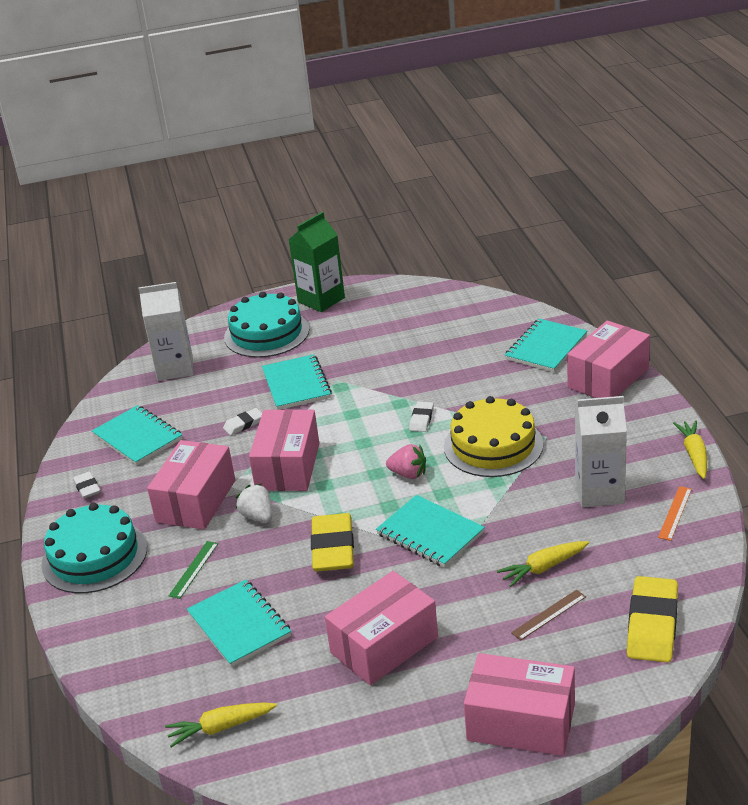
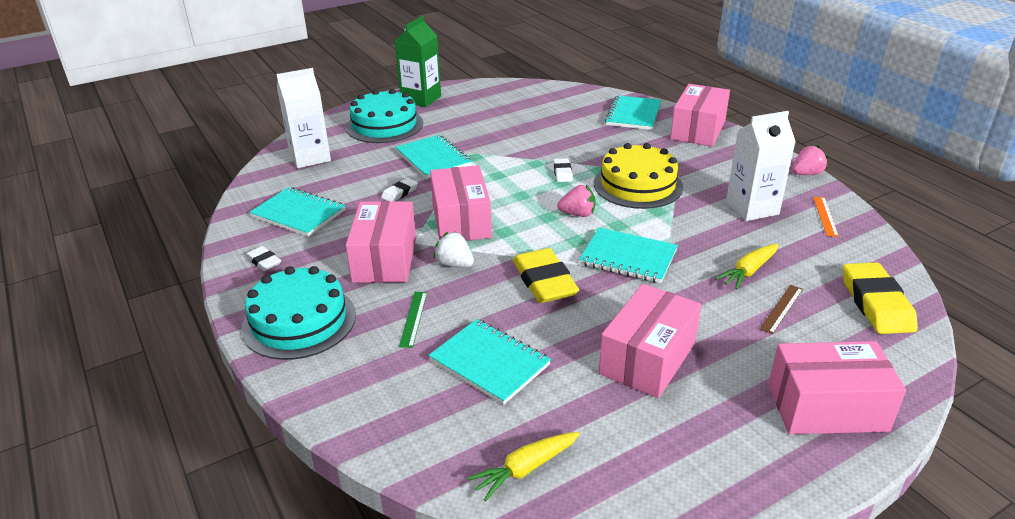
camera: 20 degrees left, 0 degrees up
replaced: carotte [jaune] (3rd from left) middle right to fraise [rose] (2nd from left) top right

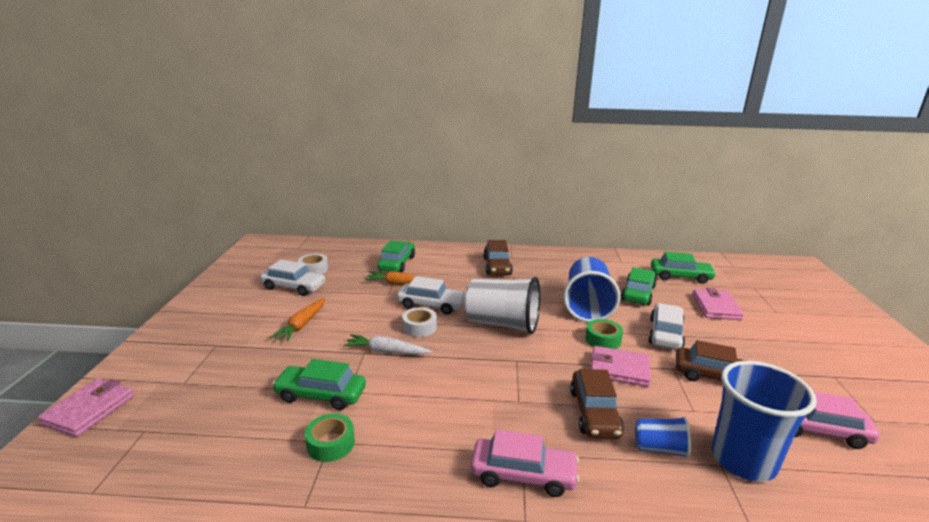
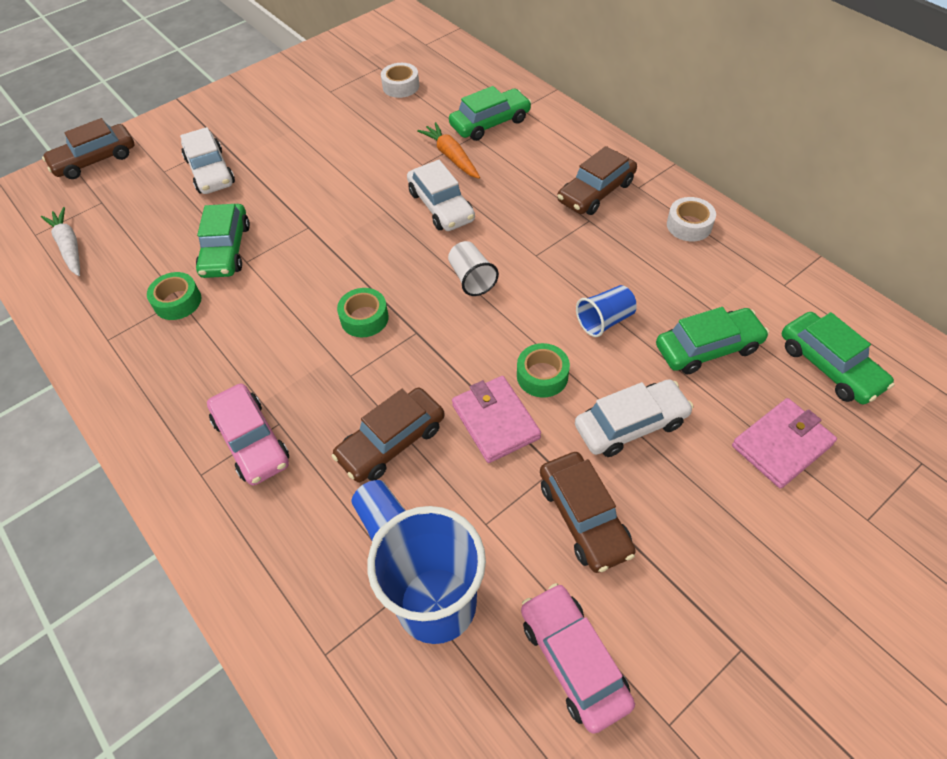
camera: 50 degrees right, 30 degrees up
removed: carotte [orange] (1st from left) middle left
added: ruban adhésif [vert] (2nd from left) centre
moved: voiture [blanc] (1st from left) middle left to top left; carotte [blanc] centre to top left; ruban adhésif [blanc] (2nd from left) centre to top right
replaced: portefeuille [rose] (1st from left) bottom left to voiture [marron] (1st from left) top left
turned: voiture [vert] (1st from left) bottom centre = top left 150 degrees counterclockwise
resized: gobelet [blanc] centre = centre x0.51; gobelet [bleu] (1st from left in the first image) centre = centre x0.51

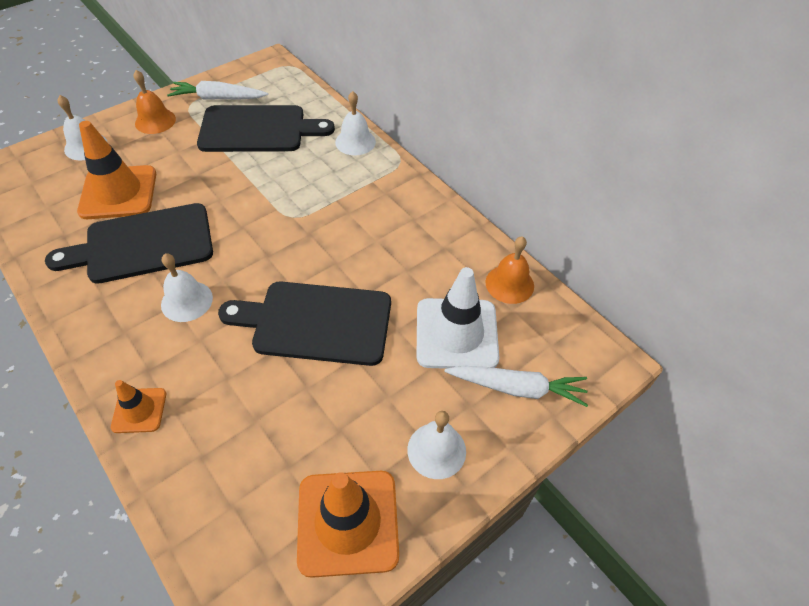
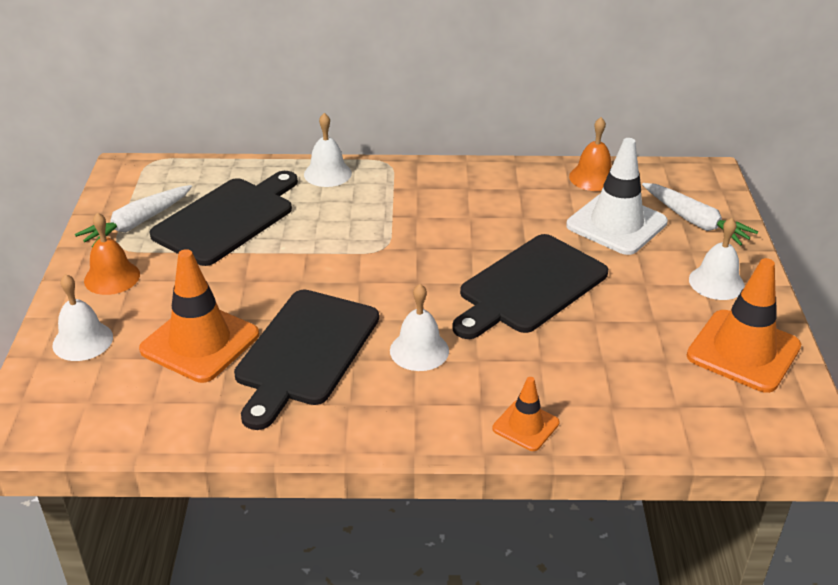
camera: 50 degrees left, 15 degrees down
turned: carotte [blanc] (2nd from left) centre = middle right 90 degrees clockwise

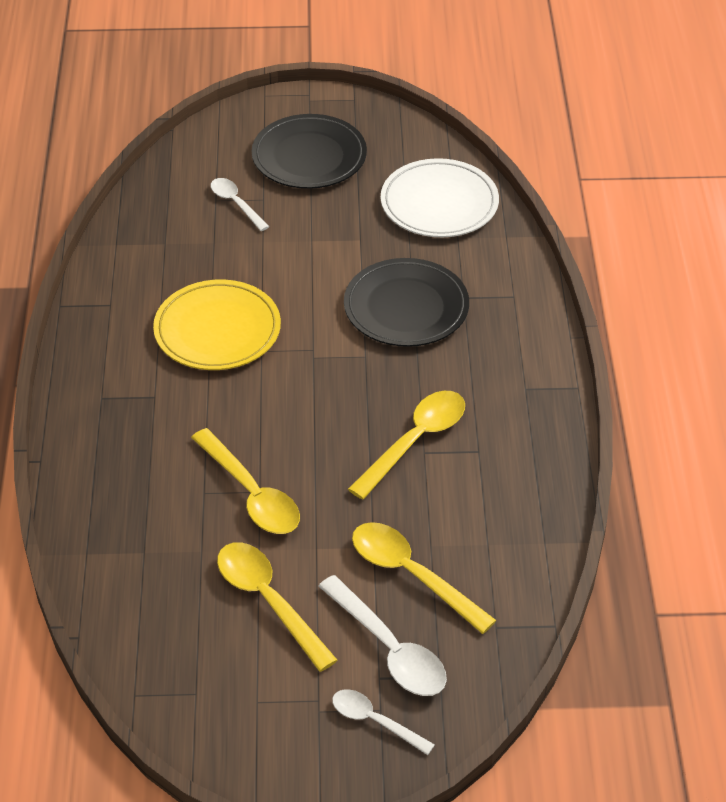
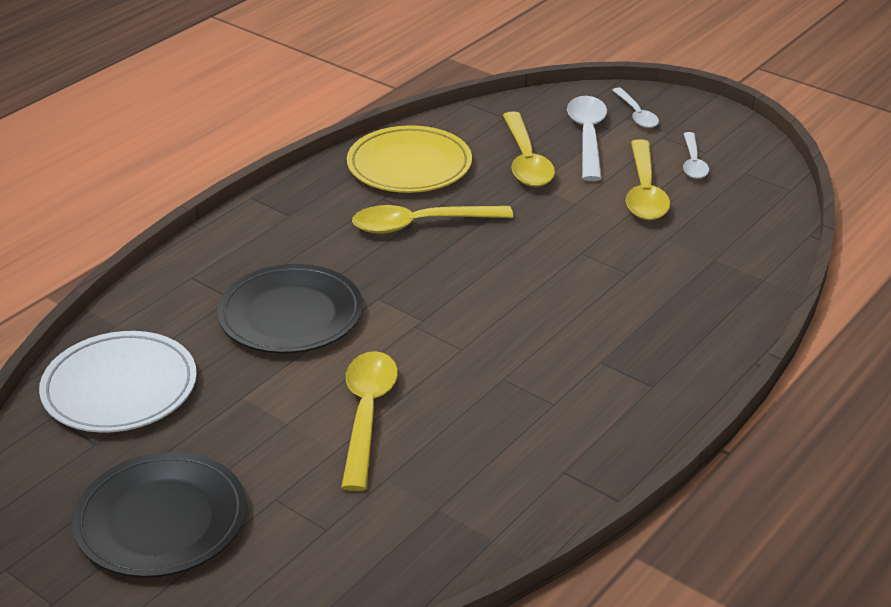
camera: 140 degrees left, 10 degrees down
moved: assiette [jaune] middle left to top centre; cuillère [jaune] (1st from left) centre to bottom centre; cuillère [blanc] (1st from left in the first image) top left to cuillère [blanc] (3rd from left) top right

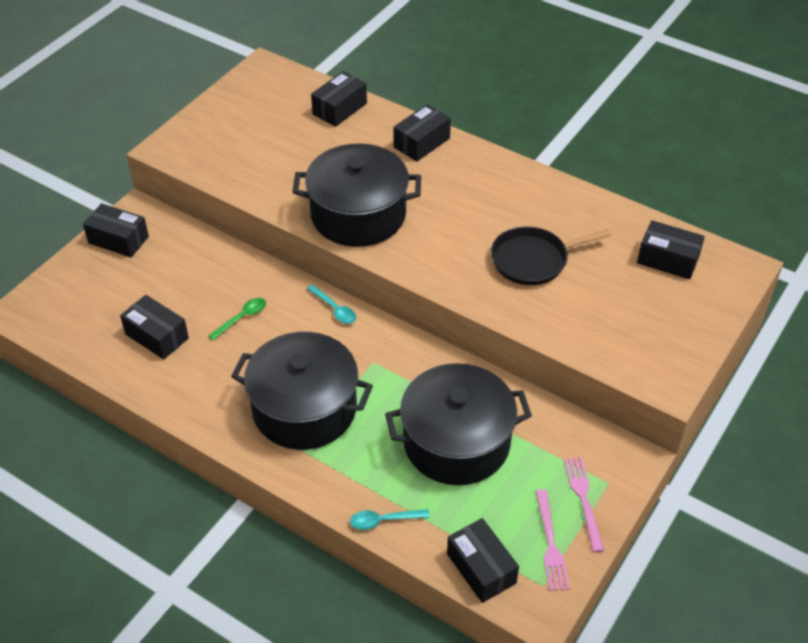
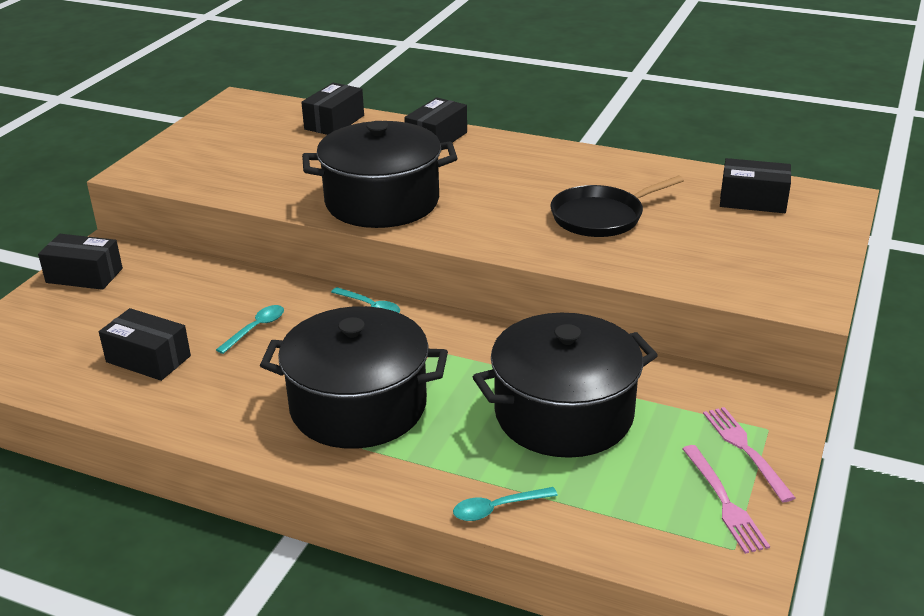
camera: 10 degrees left, 15 degrees down
removed: boîte [noir] (5th from left) bottom centre
recoloured: cuillère [vert] middle left to cuillère [turquoise] (1st from left) middle left

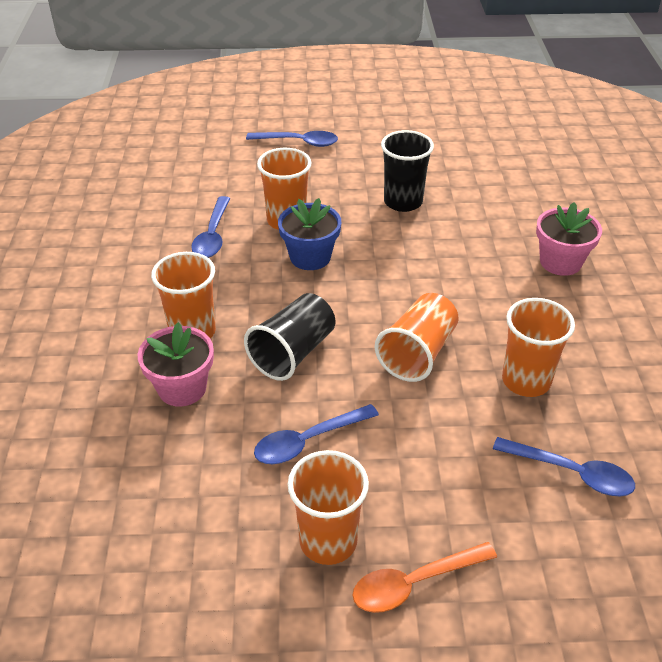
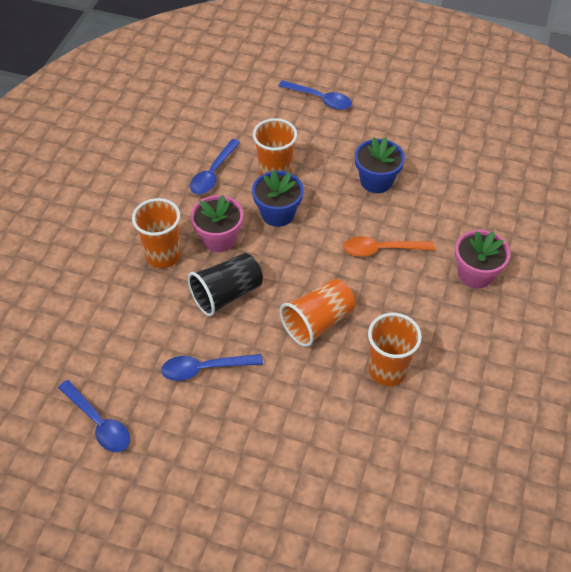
camera: 20 degrees right, 10 degrees up
removed: gobelet [orange] (3rd from left) bottom centre
moved: pot de fleurs [rose] (1st from left) middle left to centre; cuillère [orange] bottom centre to middle right; cuillère [bleu] (4th from left in the first image) bottom right to cuillère [bleu] (1st from left) bottom left
replaced: gobelet [noir] (2nd from left) top centre to pot de fleurs [bleu] (2nd from left) top centre

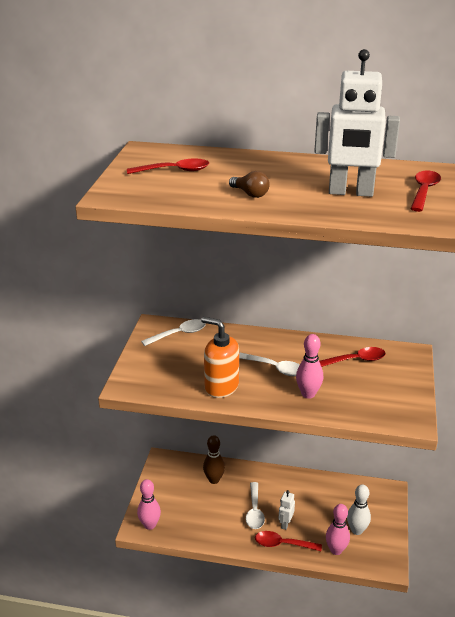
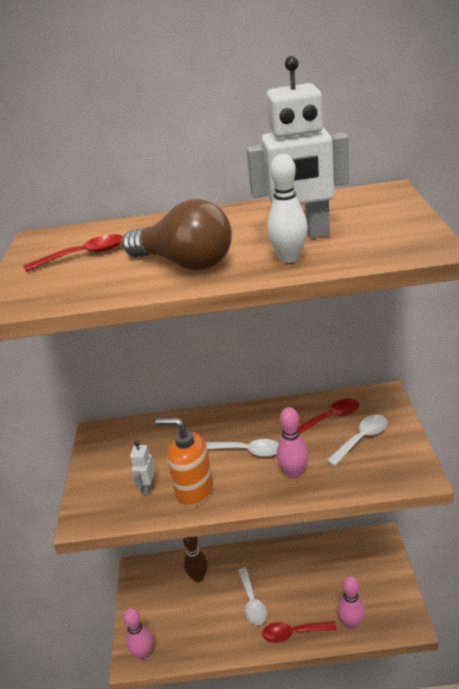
camera: 10 degrees left, 0 degrees up
removed: cuillère [rouge] (4th from left) top right
moved: cuillère [blanc] (1st from left in the first image) centre to cuillère [blanc] (3rd from left) middle right; robot [blanc] (1st from left) bottom centre to bottom left; quille [blanc] bottom right to top centre
resized: ampoule [marron] top centre = centre x2.08

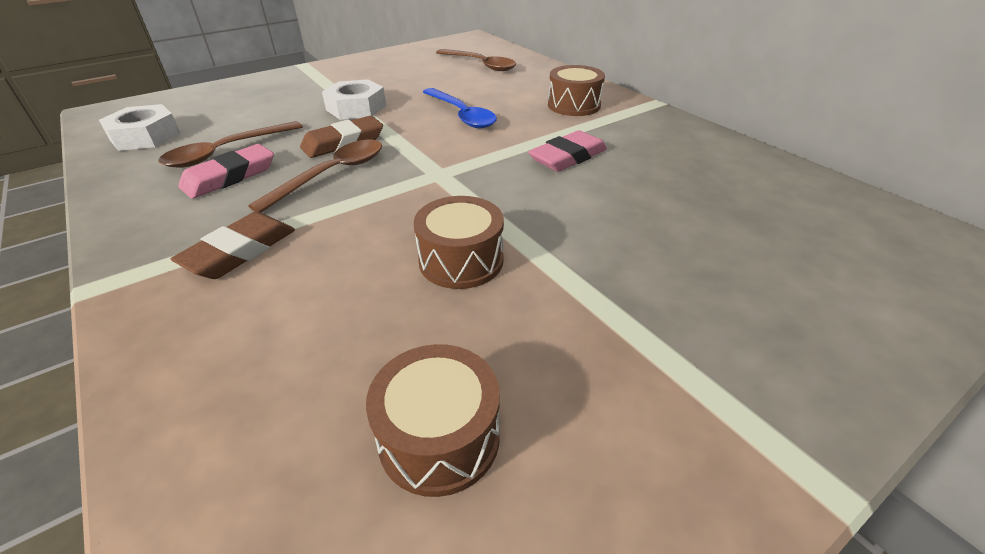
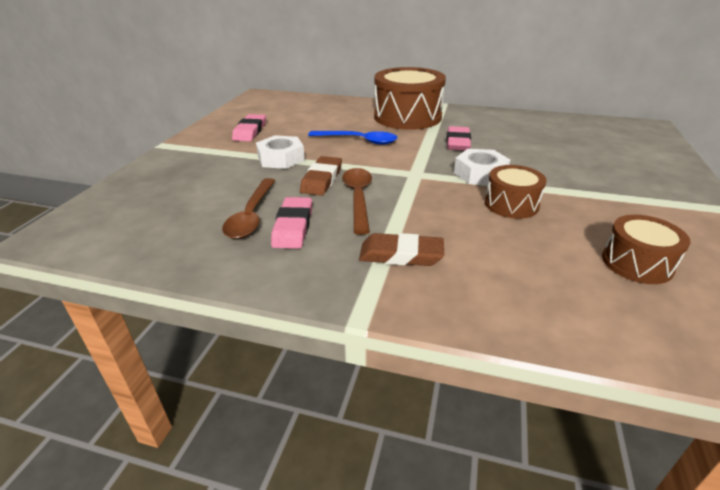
camera: 40 degrees left, 5 degrees down
removed: cuillère [marron] (3rd from left) top centre
added: gomme [rose] (1st from left) top centre
moved: écrou [blanc] (1st from left in the first image) top left to écrou [blanc] (2nd from left) middle right
turned: gomme [marron] (1st from left in the first image) middle left = centre 75 degrees counterclockwise
resized: tambour [marron] (3rd from left in the first image) top centre = top centre x1.88

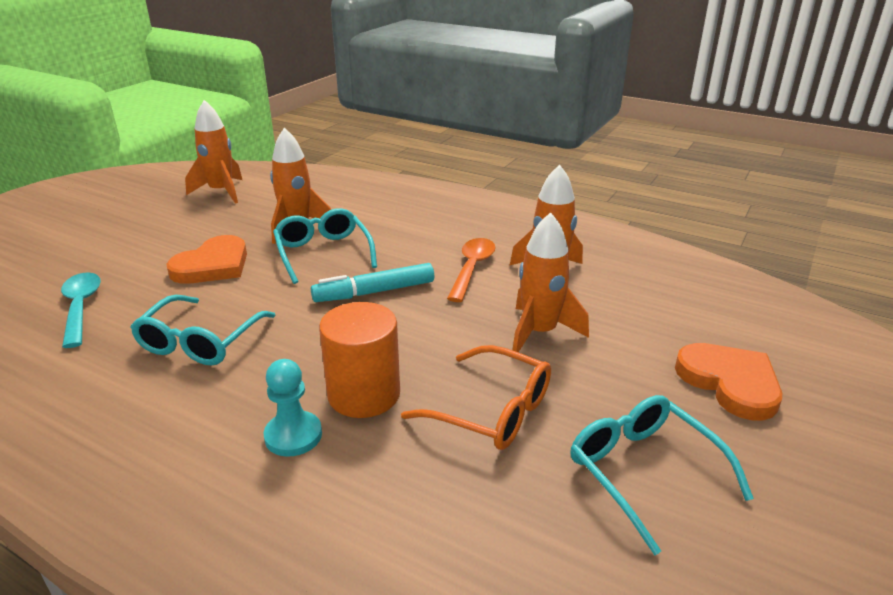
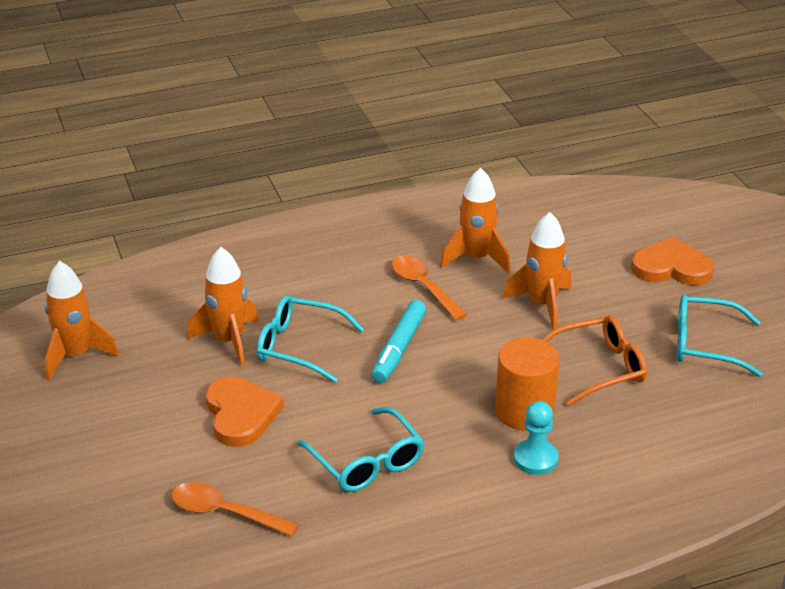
camera: 50 degrees left, 5 degrees up
recoloured: cuillère [turquoise] middle left to cuillère [orange] (1st from left) bottom left

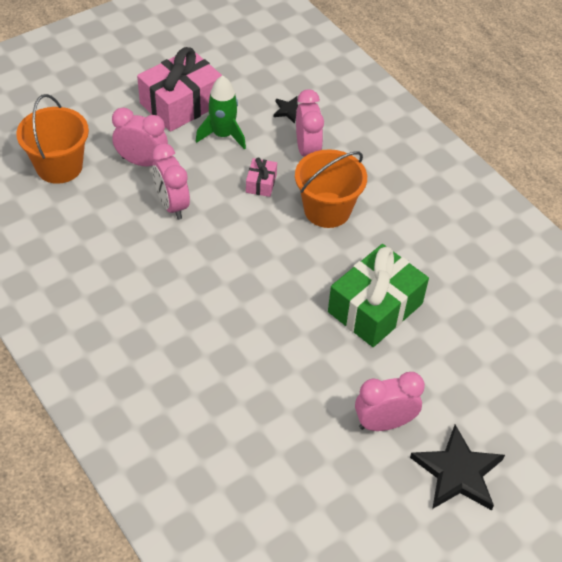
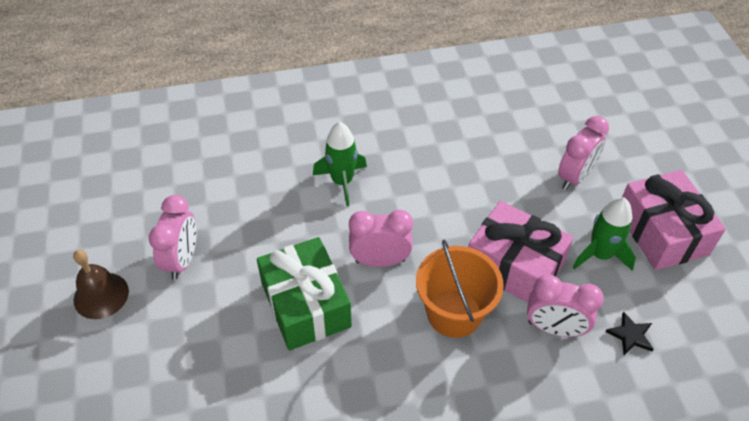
camera: 115 degrees right, 0 degrees up
removed: seau [orange] (1st from left) top left
added: fusée [vert] (1st from left) centre
moved: réveil [rose] (2nd from left) top left to centre
replaced: étoile [noir] (2nd from left) bottom right to cloche [marron] bottom left
resized: cadeau [rose] (2nd from left in the first image) top centre = middle right x2.21

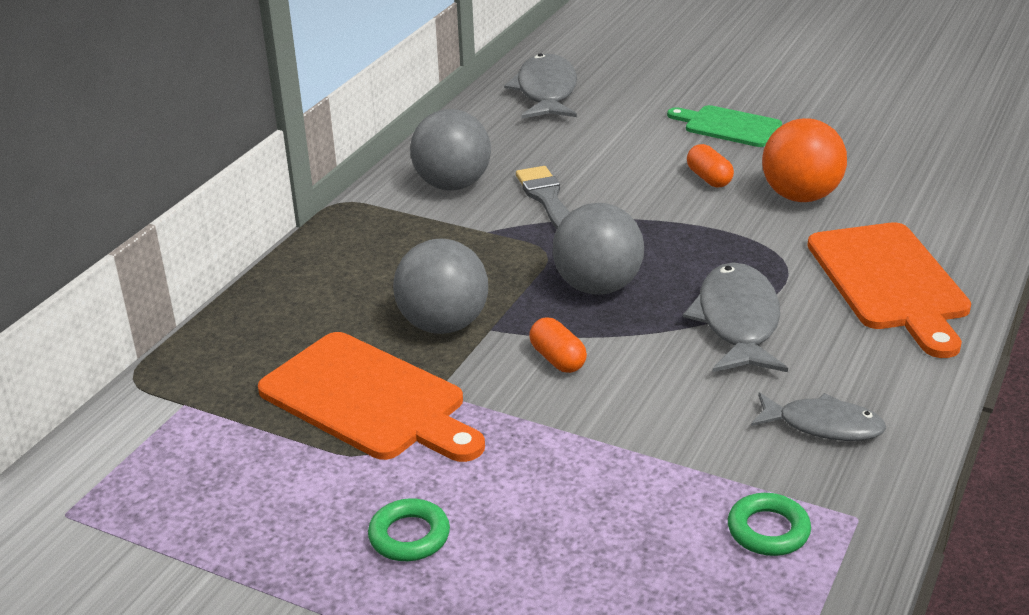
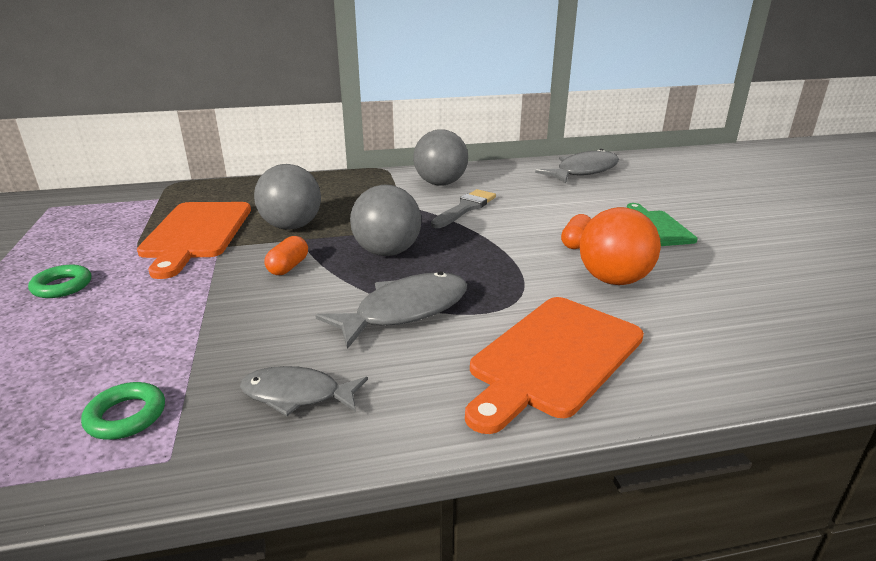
camera: 50 degrees right, 5 degrees down
turned: poisson [gris] (3rd from left in the first image) bottom right = bottom centre 120 degrees clockwise

